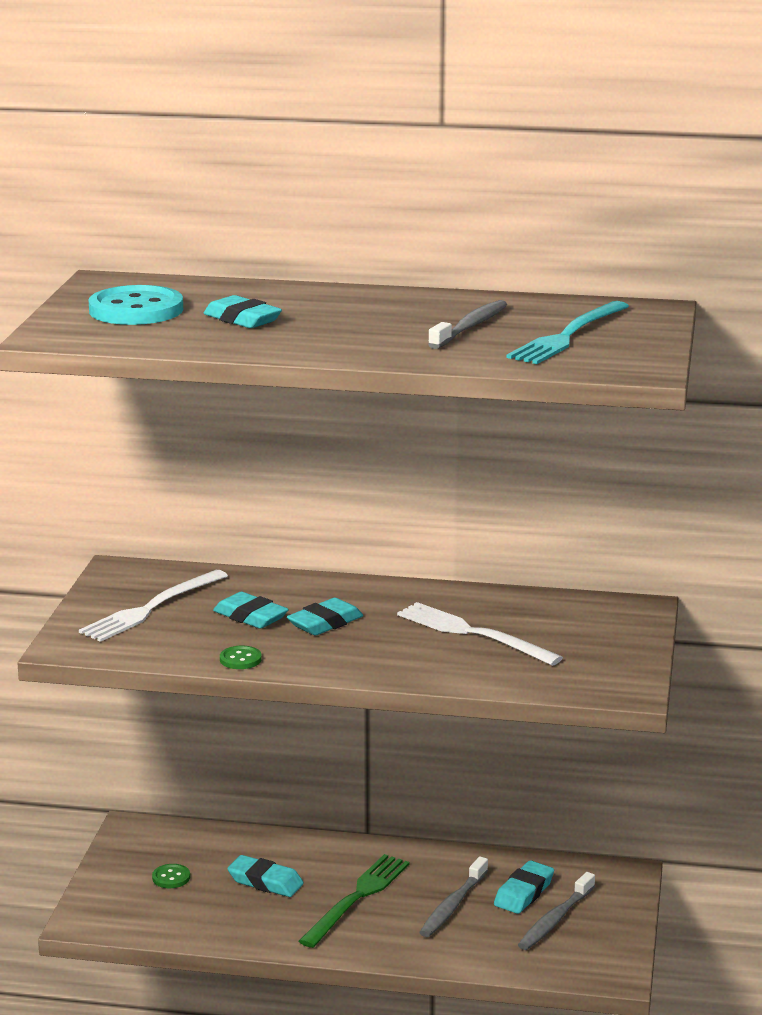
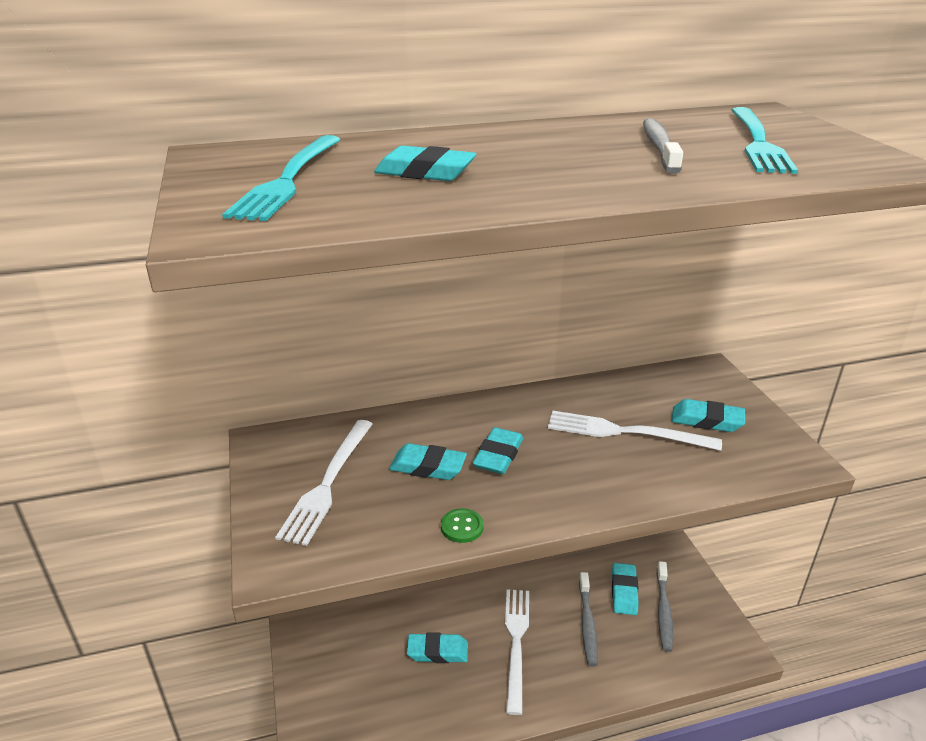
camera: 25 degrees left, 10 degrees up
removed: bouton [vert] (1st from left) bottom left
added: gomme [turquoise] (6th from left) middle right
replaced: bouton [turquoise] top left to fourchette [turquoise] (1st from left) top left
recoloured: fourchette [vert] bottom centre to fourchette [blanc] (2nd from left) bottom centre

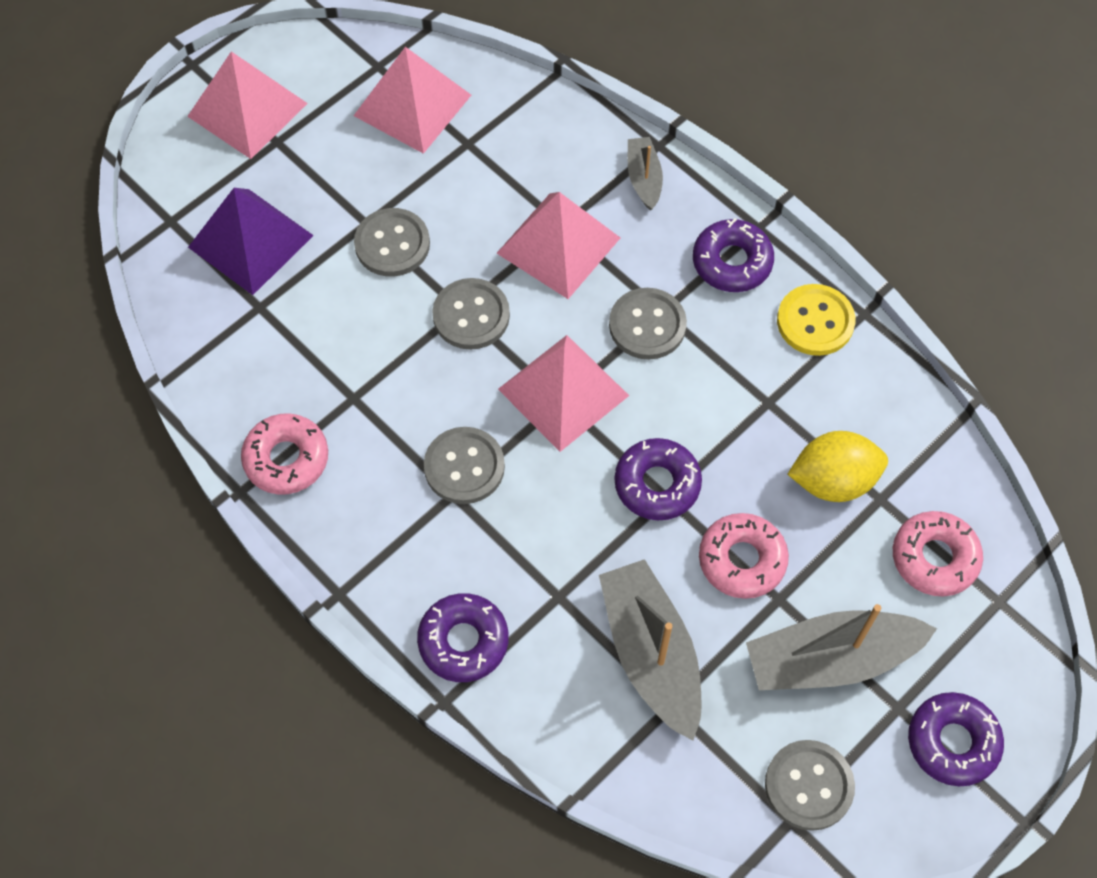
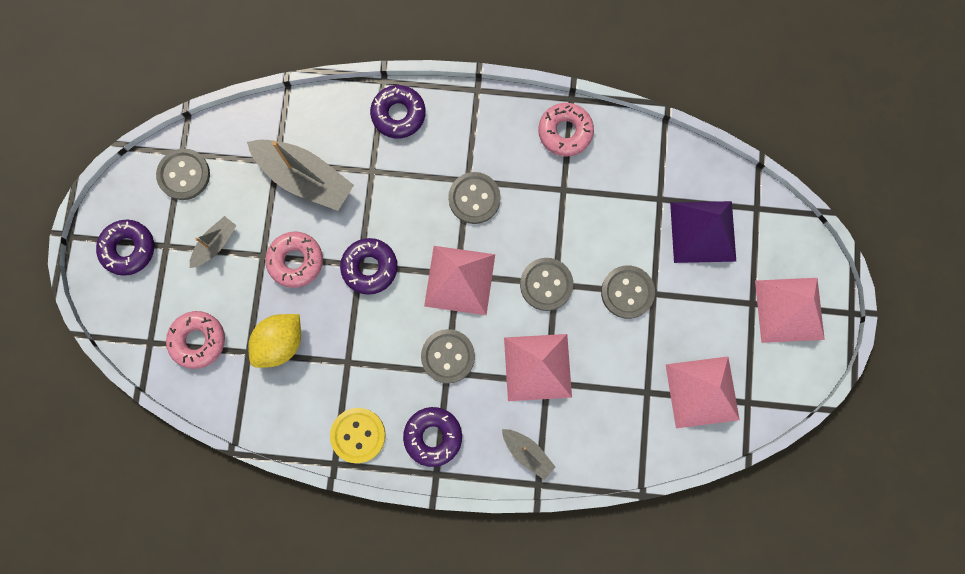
camera: 140 degrees right, 15 degrees up
resized: bateau [gris] (3rd from left in the first image) bottom right = middle left x0.53

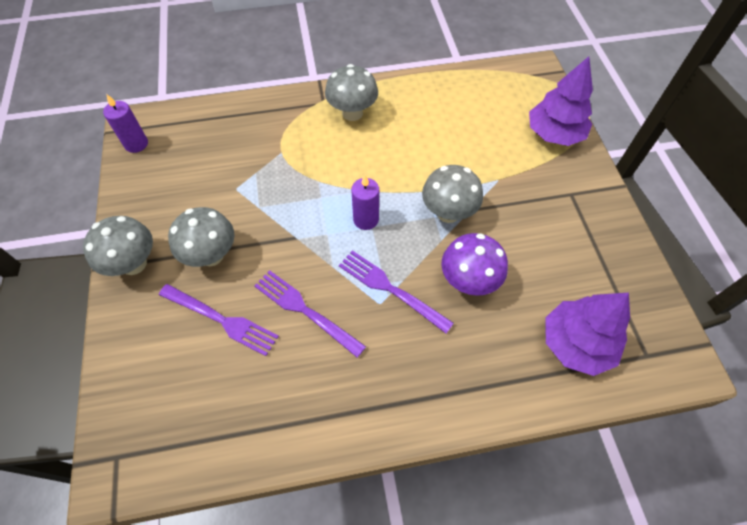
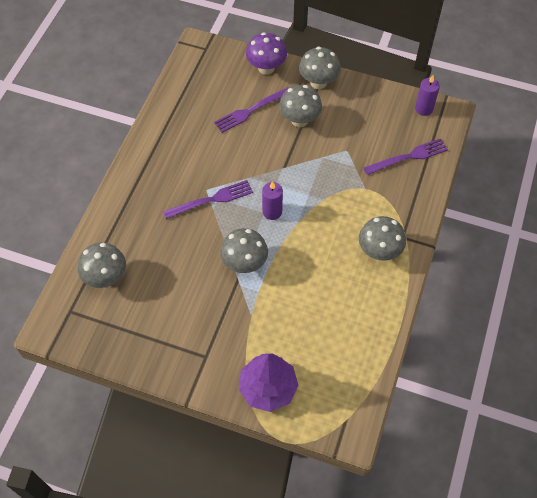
camera: 120 degrees right, 0 degrees up
moved: fourchette [violet] (2nd from left in the first image) centre to fourchette [violet] (3rd from left) top right; champignon [violet] centre to top centre
replaced: arbre [violet] (2nd from left) middle right to champignon [gris] (1st from left) middle left

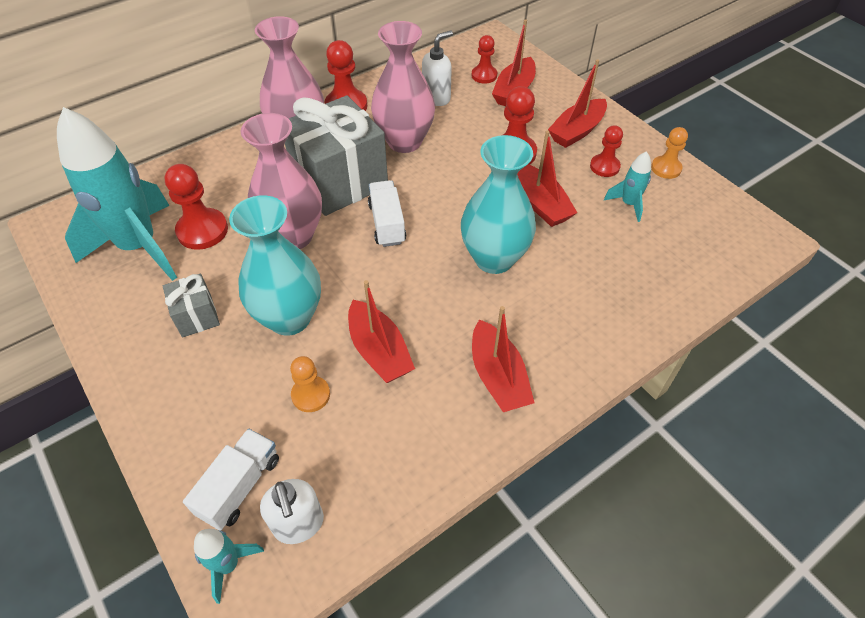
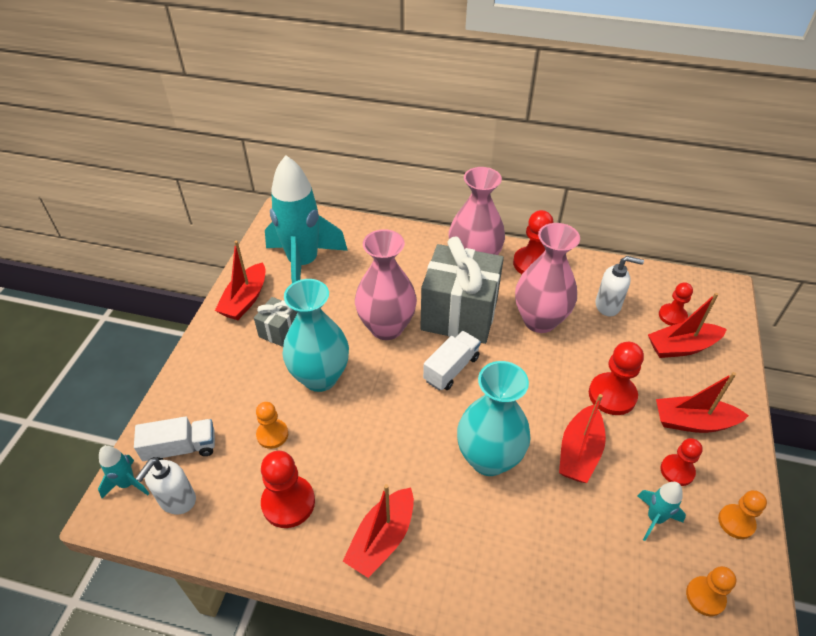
camera: 50 degrees right, 5 degrees down
added: pion [orange] (2nd from left) bottom right
moved: pion [rouge] (1st from left) middle left to bottom centre; bateau [rouge] (1st from left) centre to middle left

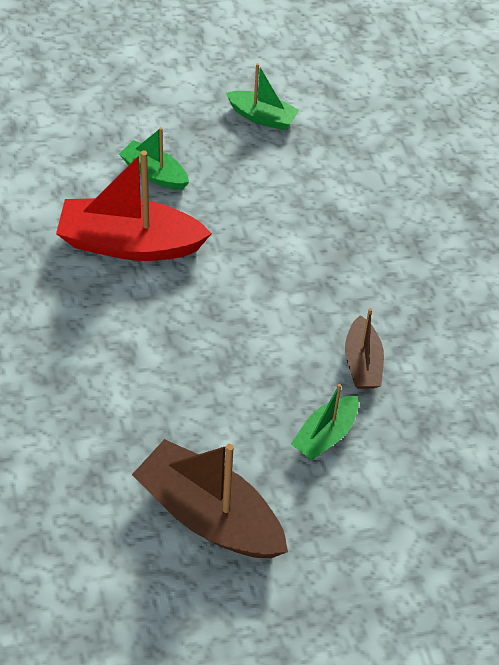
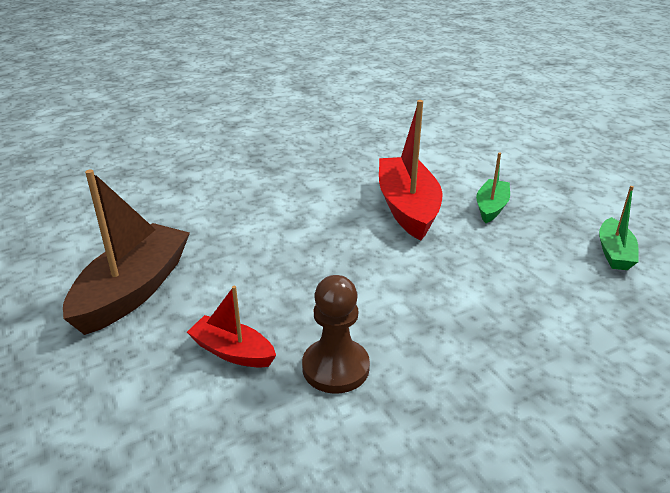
camera: 80 degrees right, 20 degrees down
replaced: bateau [marron] (2nd from left) middle right to pion [marron] bottom centre
recoloured: bateau [vert] (3rd from left) centre to bateau [rouge] (1st from left) centre

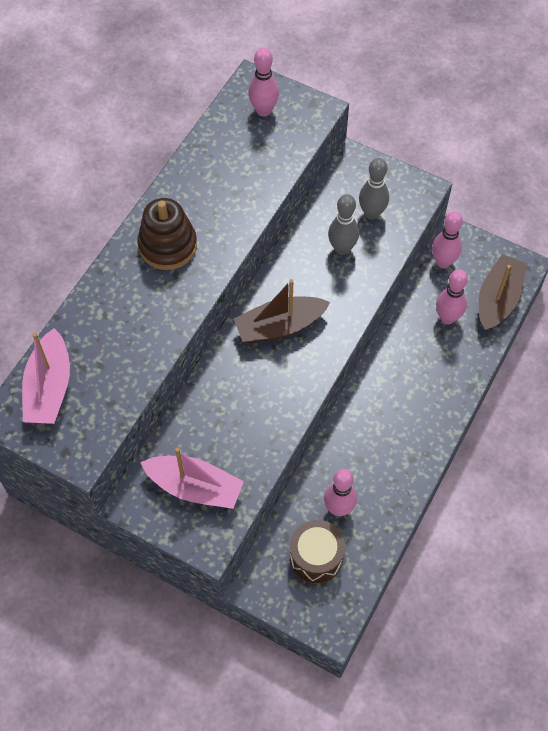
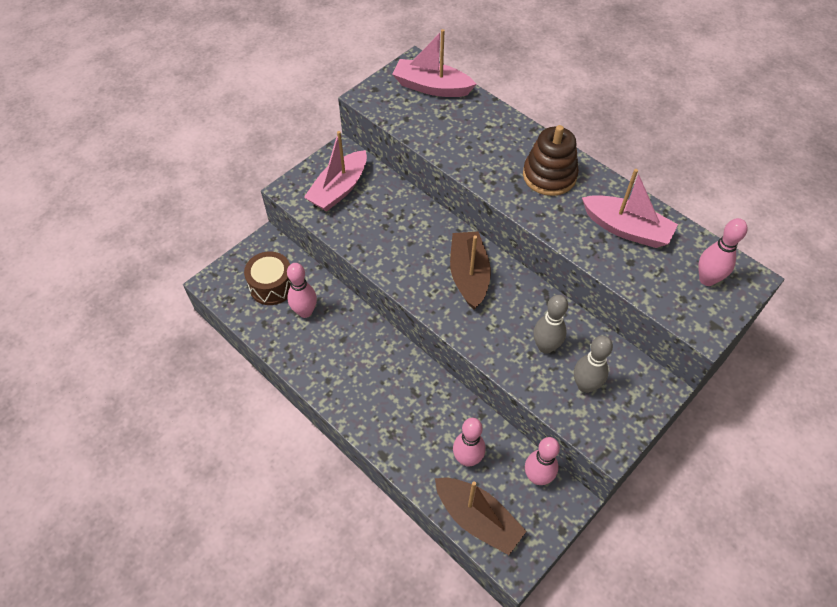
camera: 105 degrees right, 5 degrees down
added: bateau [rose] (3rd from left) middle right

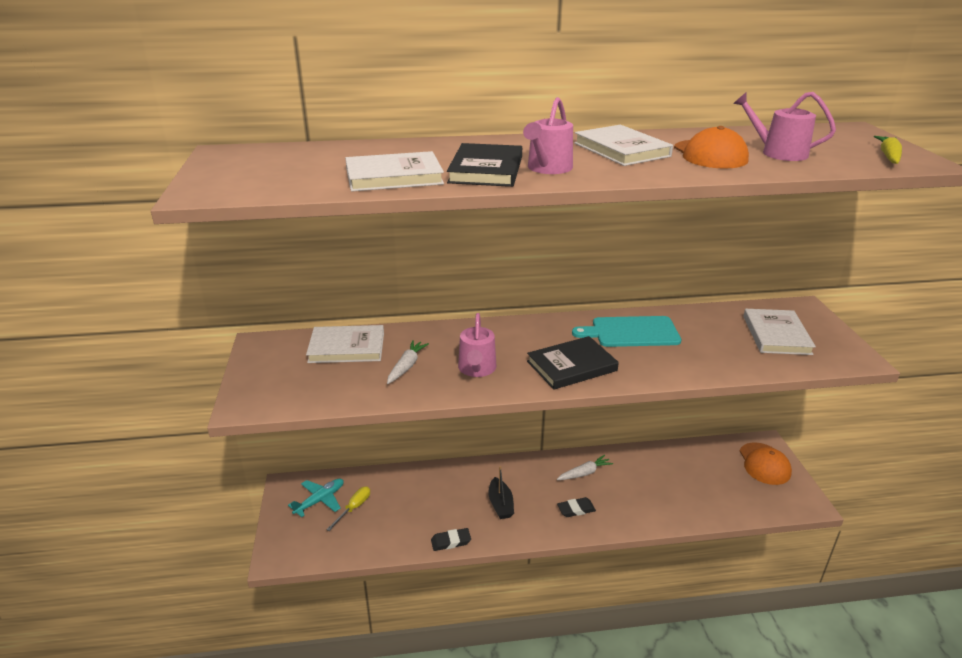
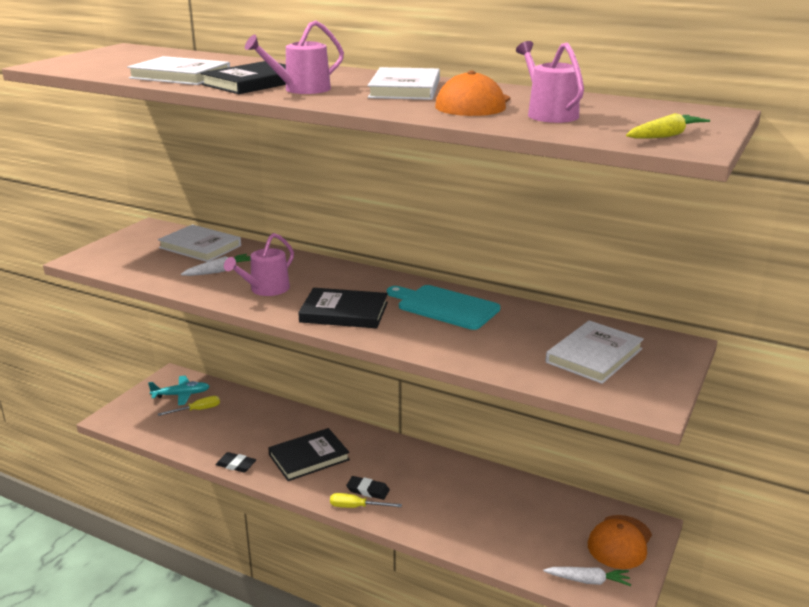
camera: 35 degrees right, 5 degrees down
added: tournevis [jaune] (2nd from left) bottom centre
moved: carotte [blanc] (2nd from left) bottom centre to bottom right
replaced: bateau [noir] bottom centre to livre [noir] (2nd from left) bottom centre

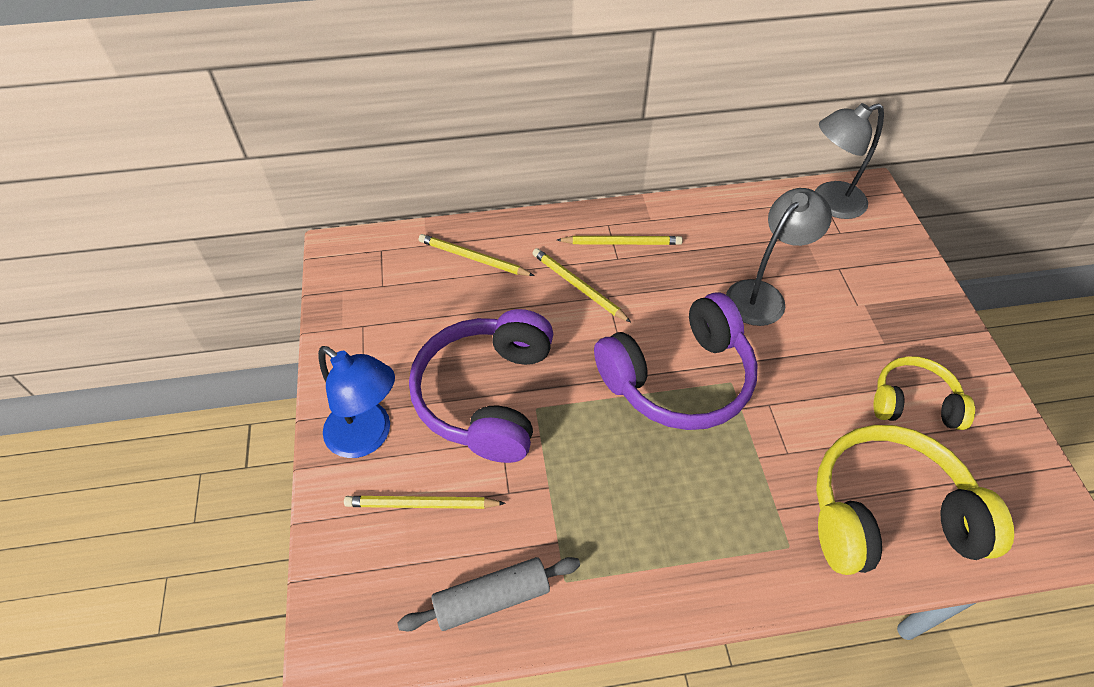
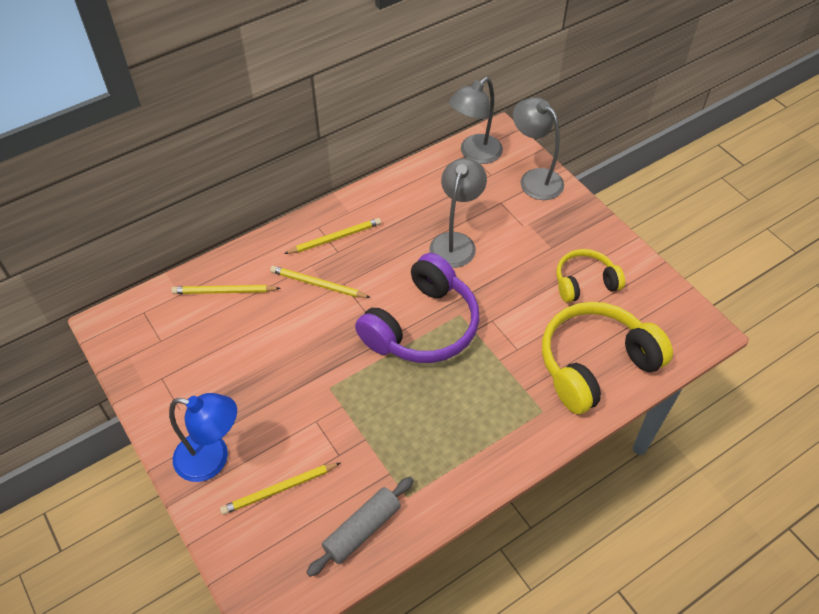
camera: 25 degrees left, 0 degrees up
removed: casque audio [violet] (1st from left) centre
added: lampe [gris] (3rd from left) top centre

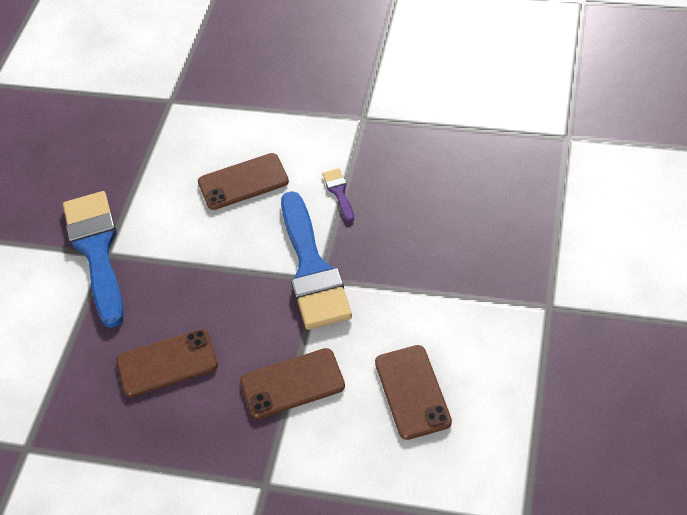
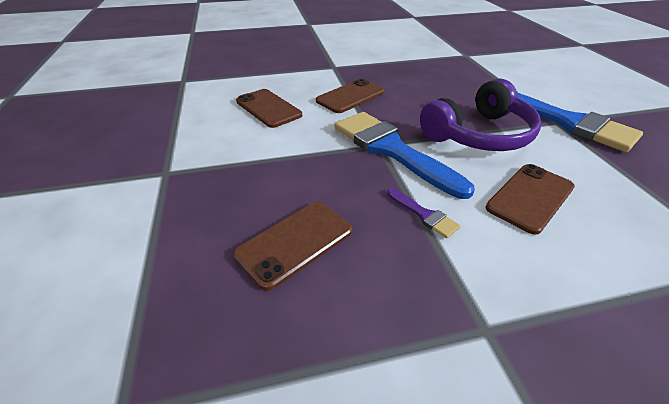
camera: 150 degrees right, 10 degrees down
added: casque audio [violet] top right
moved: téléphone [marron] (1st from left in the first image) bottom left to téléphone [marron] (2nd from left) centre

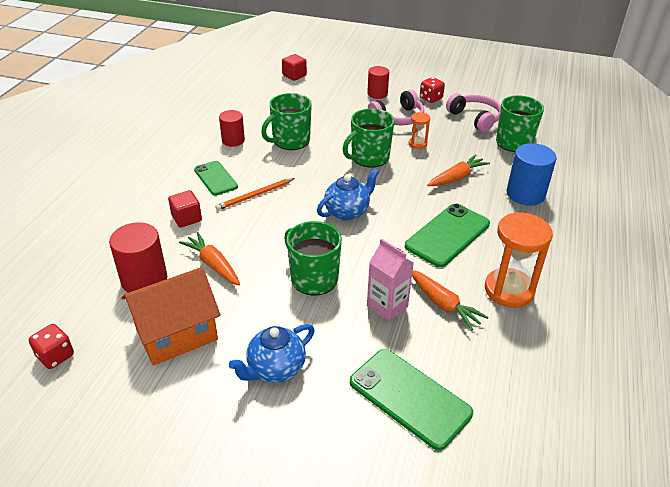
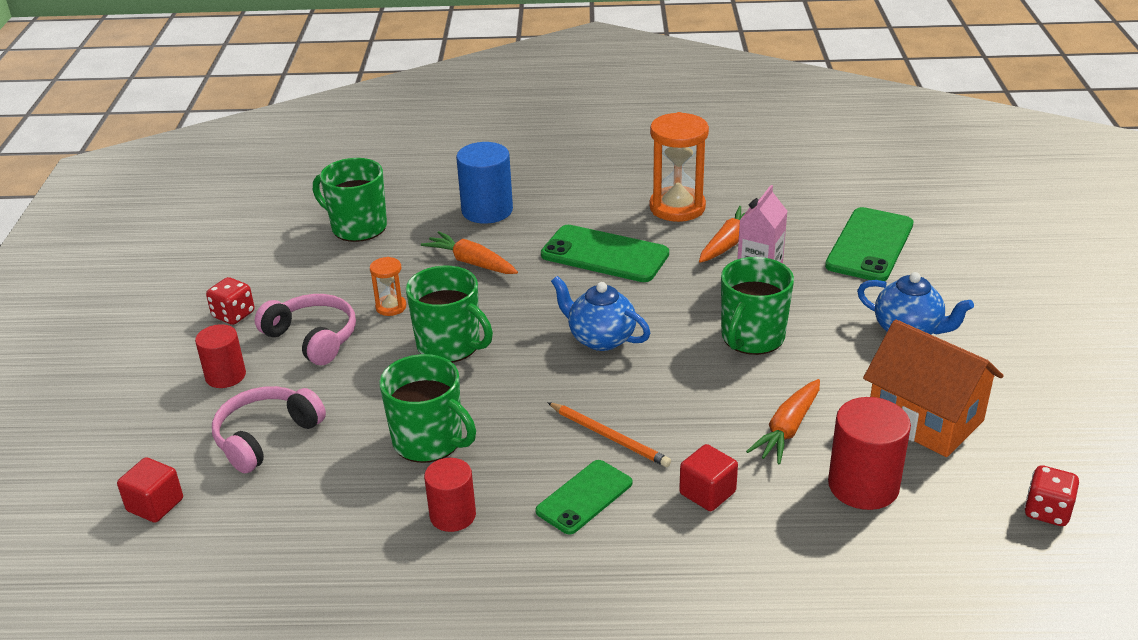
camera: 105 degrees left, 5 degrees down
moved: casque audio [rose] (2nd from left in the first image) top right to casque audio [rose] (1st from left) bottom left

